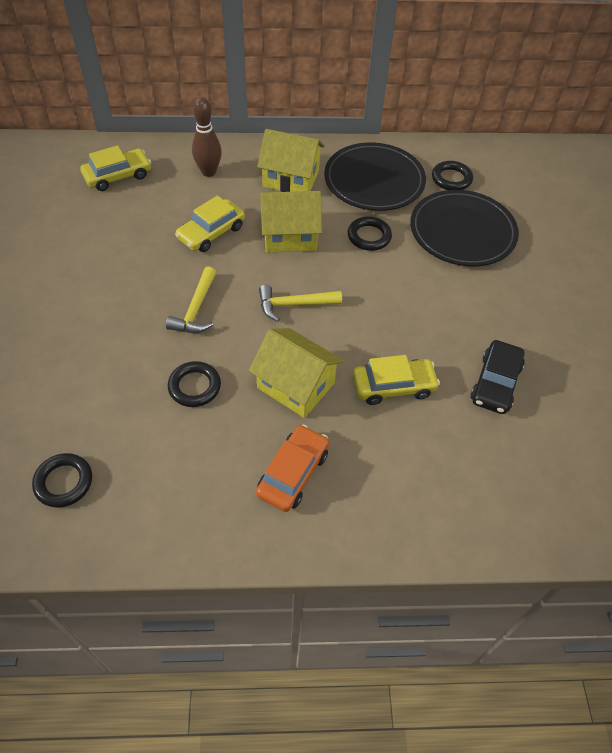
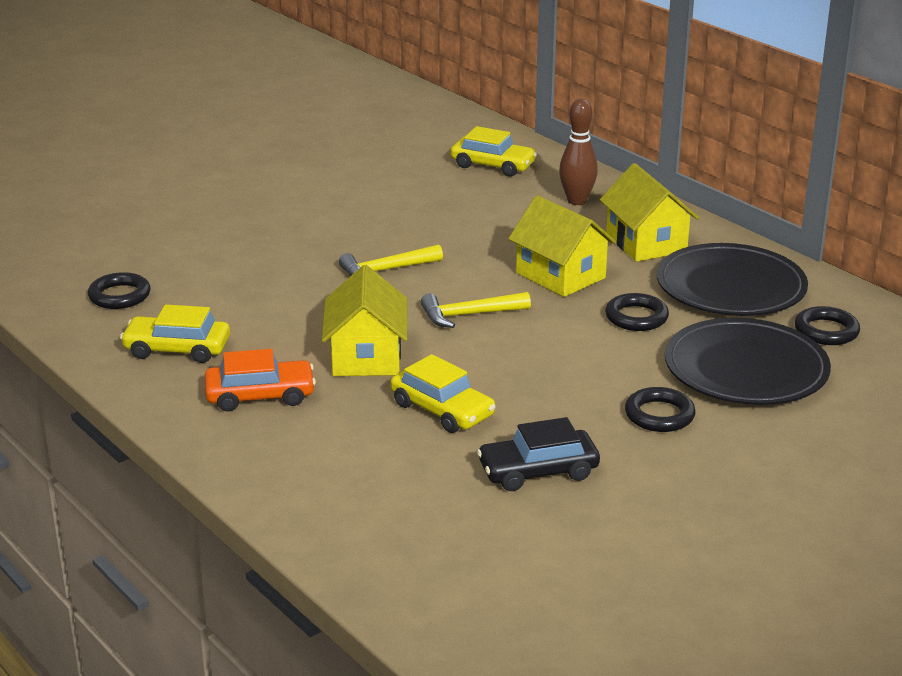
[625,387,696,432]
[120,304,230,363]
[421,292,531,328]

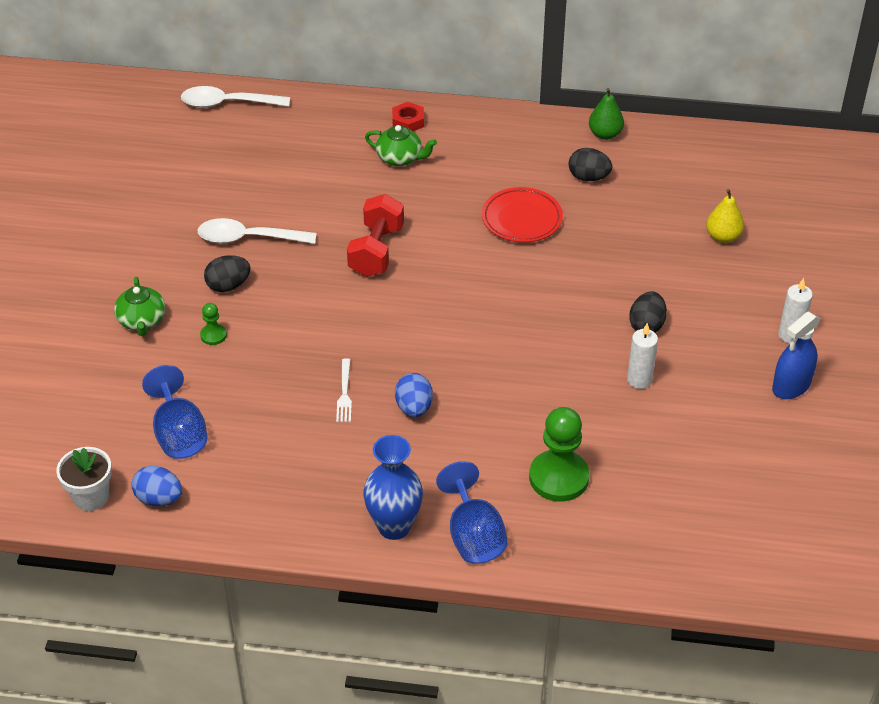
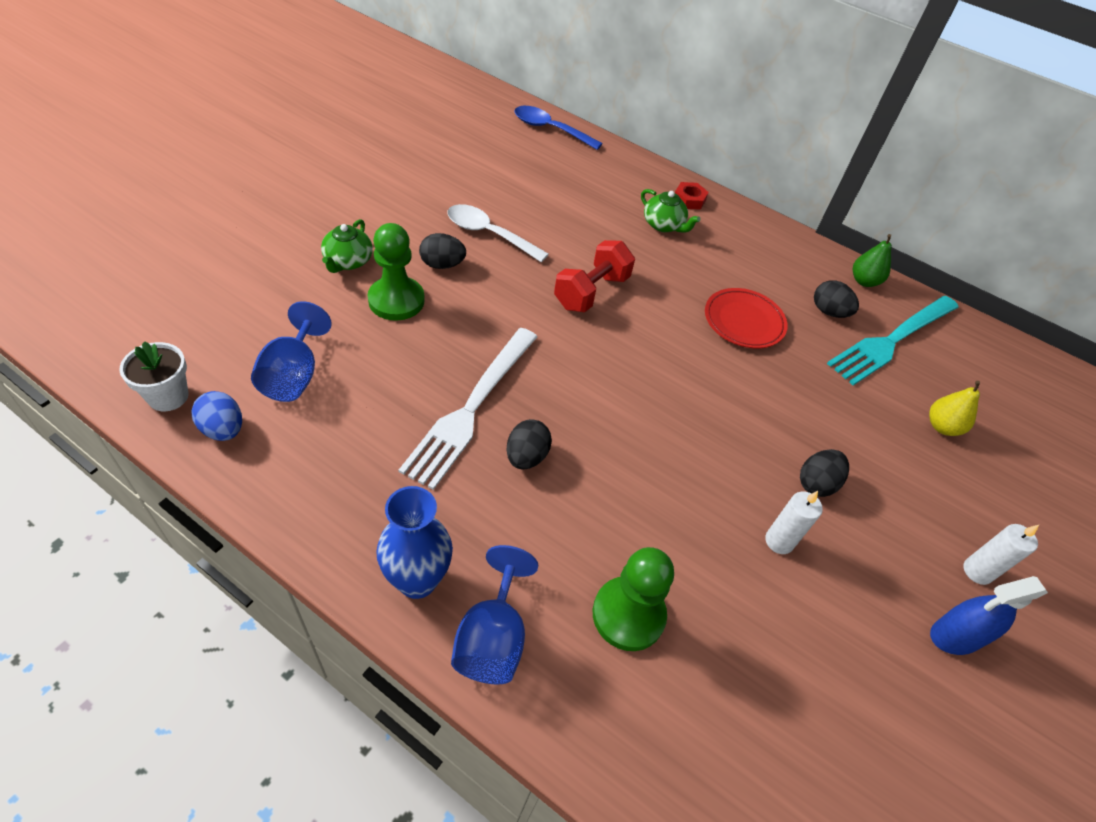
[827,296,959,385]
[514,106,603,150]
[507,419,552,469]
[368,223,425,321]
[398,328,537,490]

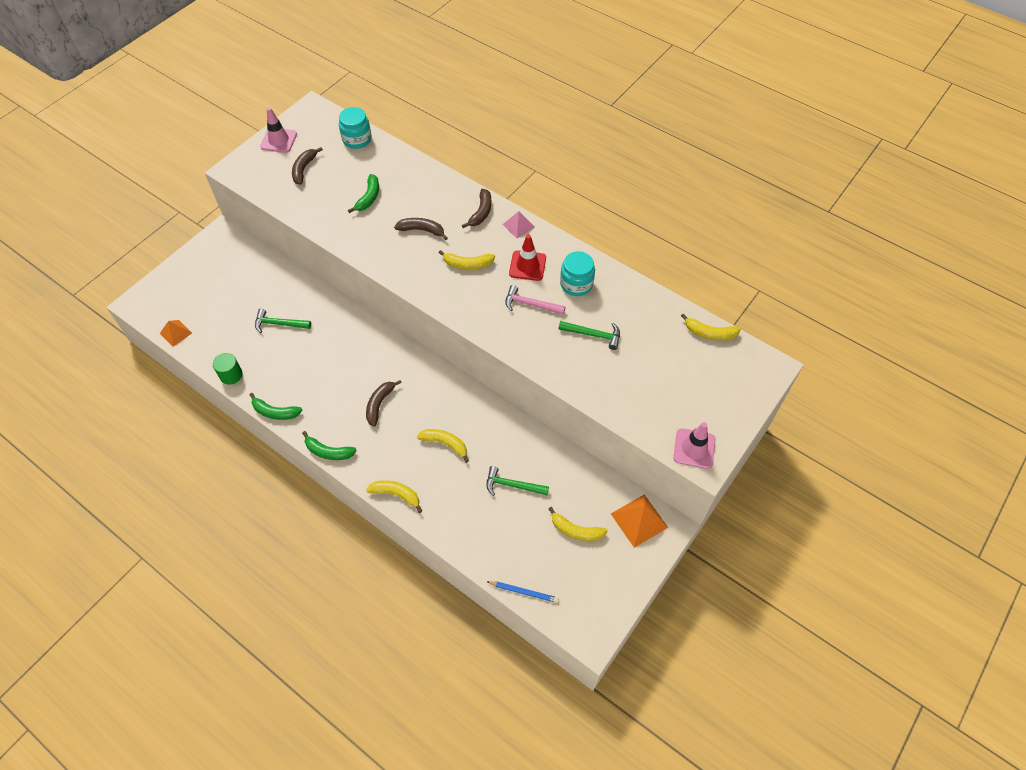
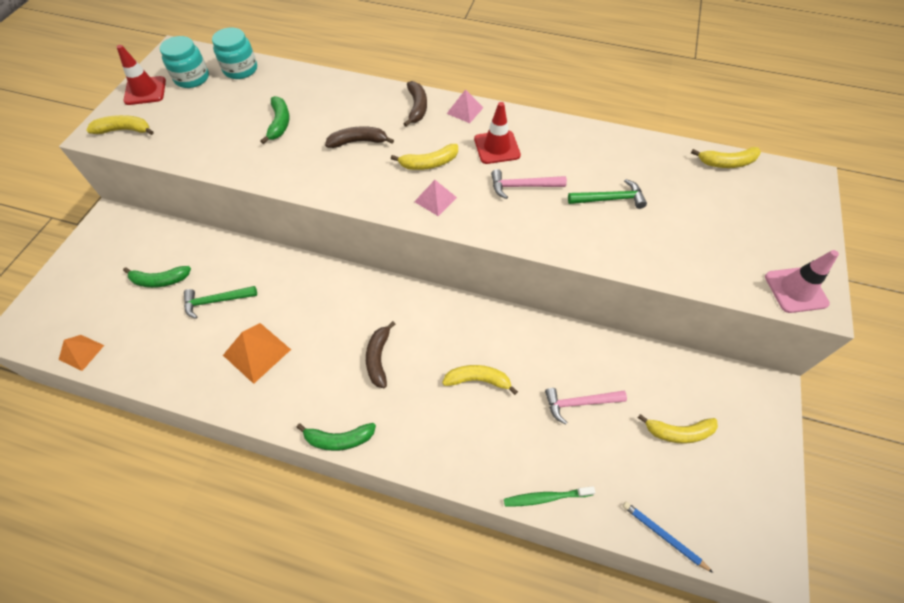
[213,353,243,385] (first image)
[292,147,323,185] (first image)
[414,180,457,216]
[504,486,596,507]
[123,266,191,288]
[86,115,154,135]
[160,36,209,88]
[223,323,291,384]
[117,45,166,105]
[545,388,627,425]
[623,502,713,573]

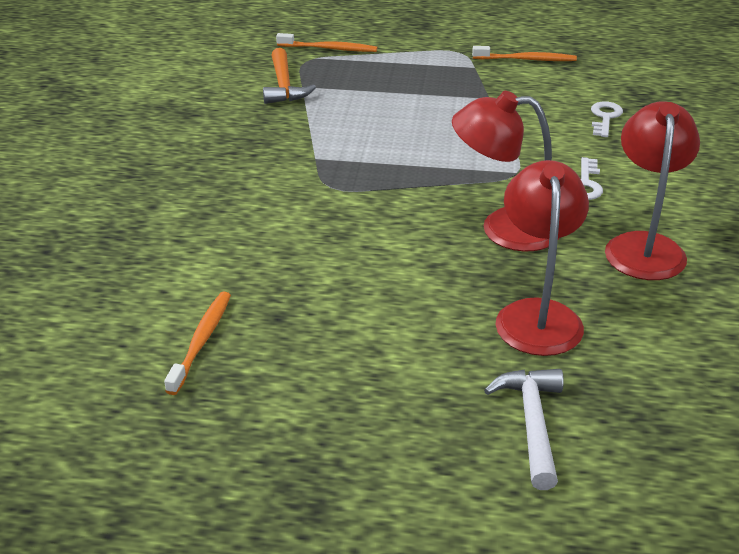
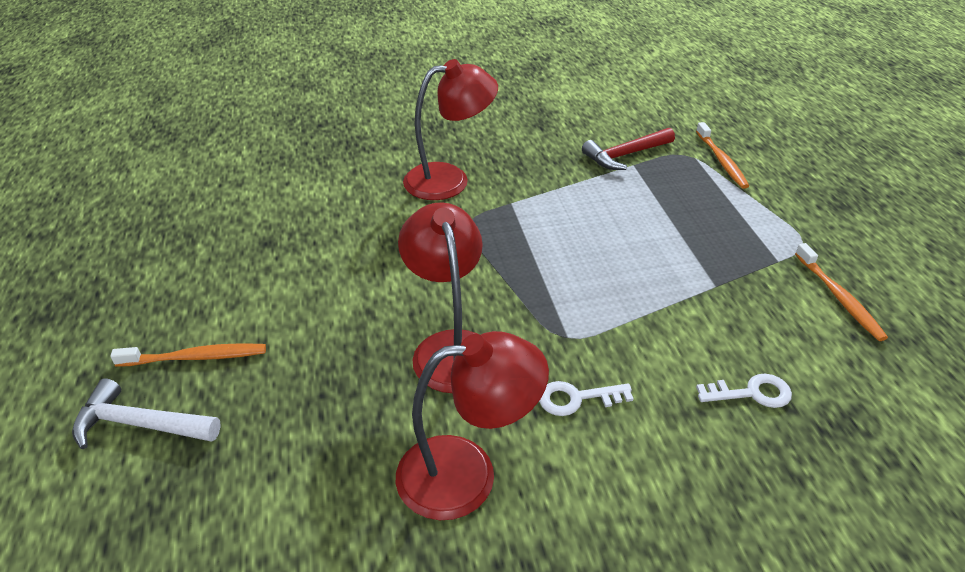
[110,343,266,367]
[403,59,498,200]
[582,128,675,170]
[72,378,221,449]

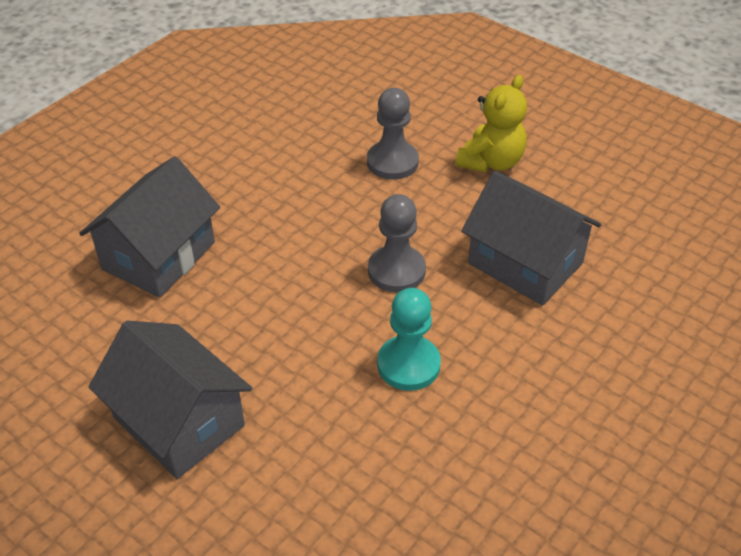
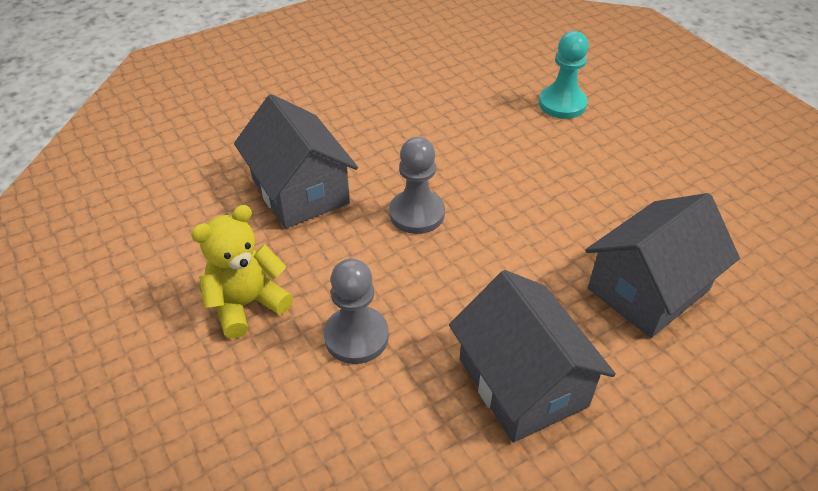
[449,270,616,443]
[539,31,589,119]

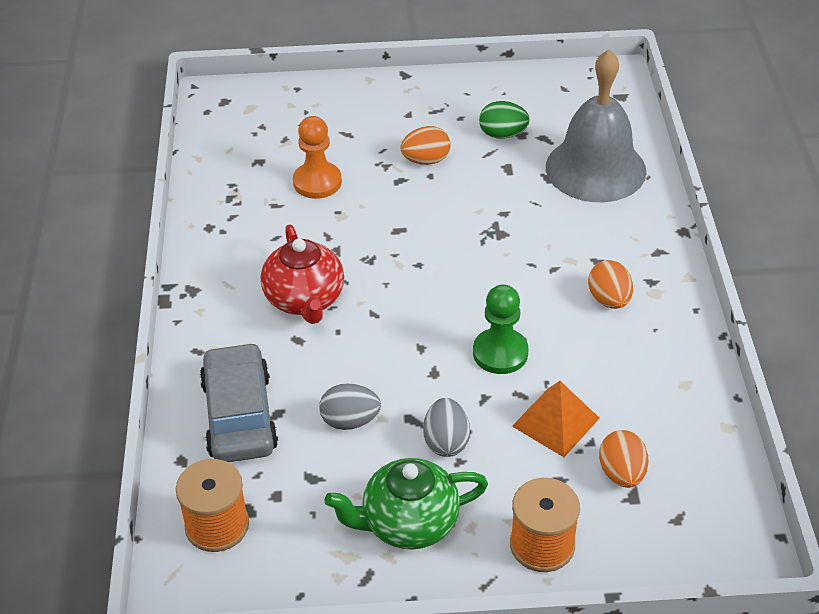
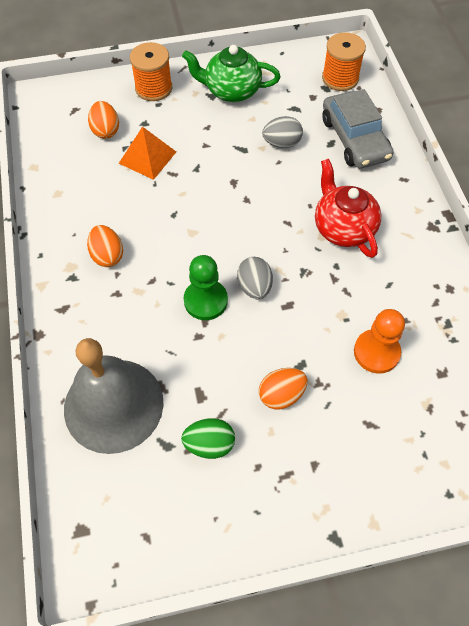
[237,257,273,299]
[184,255,228,320]
[182,45,281,102]

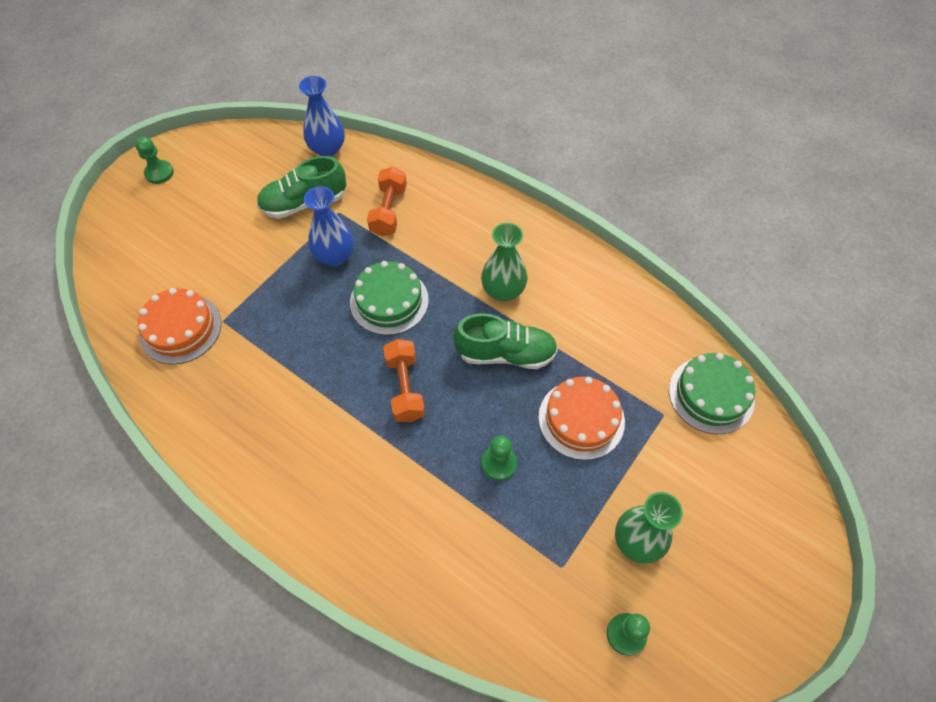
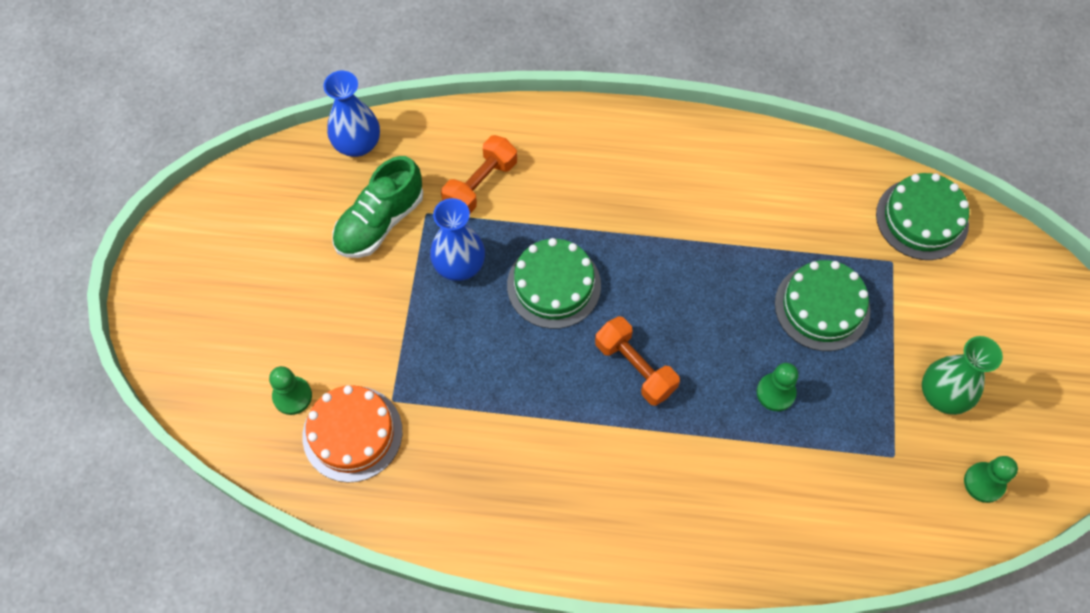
[453,313,558,369] (first image)
[481,223,527,301] (first image)
[269,366,312,415]
[775,260,870,351]
[441,135,517,213]

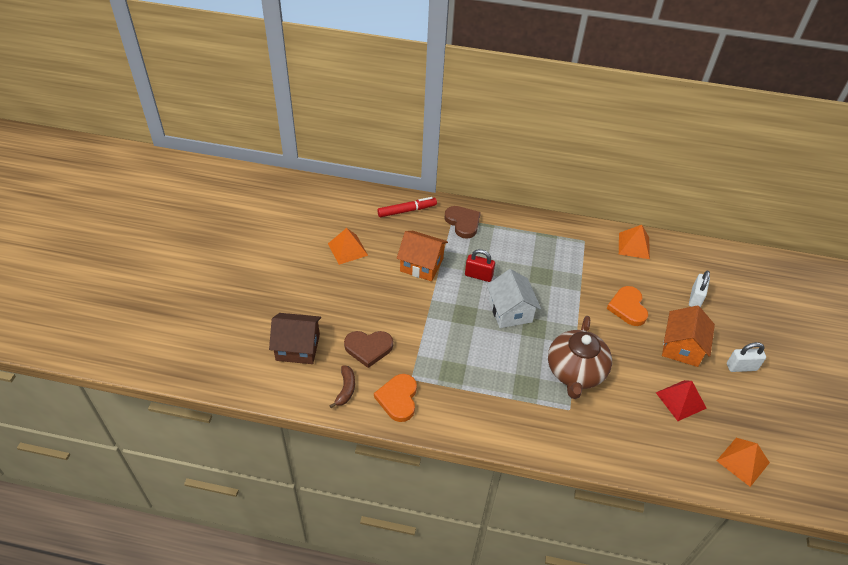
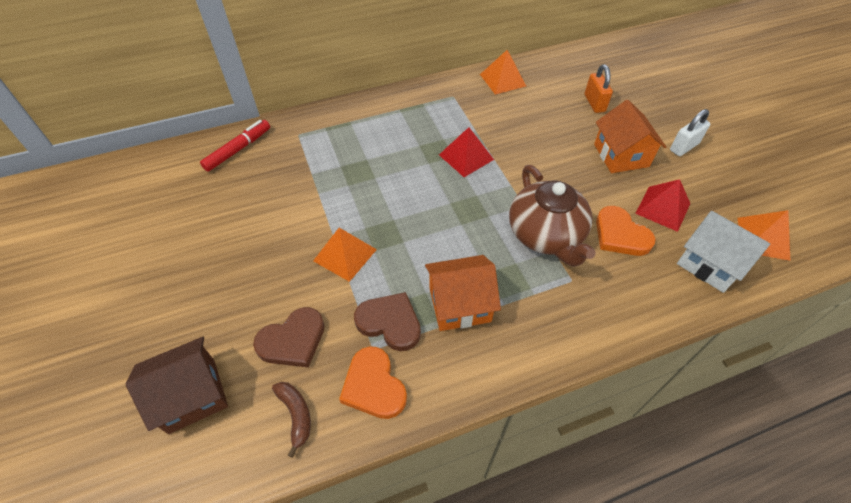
[465,249,495,282] (first image)
[439,127,494,177]
[313,228,377,282]
[425,255,501,331]
[354,292,421,351]
[677,211,770,293]
[596,206,656,256]
[585,64,613,113]

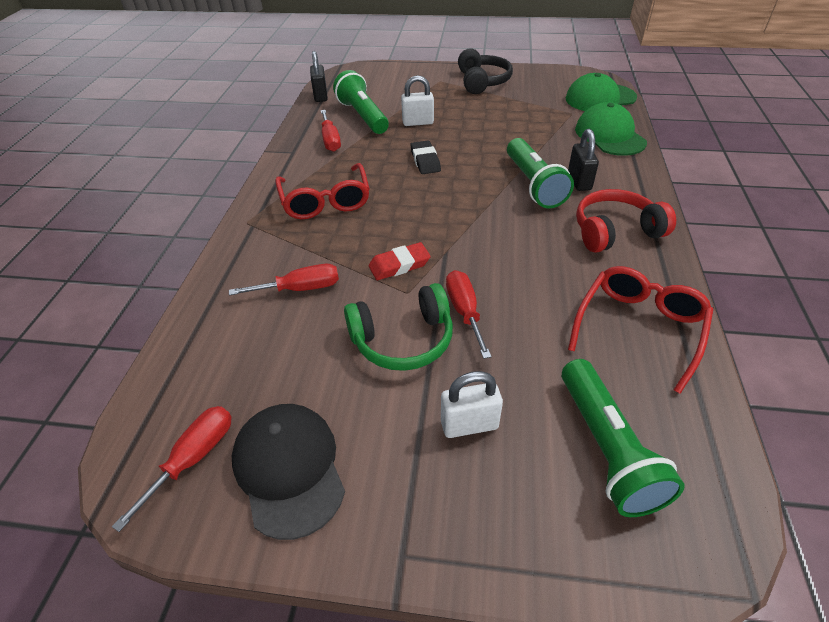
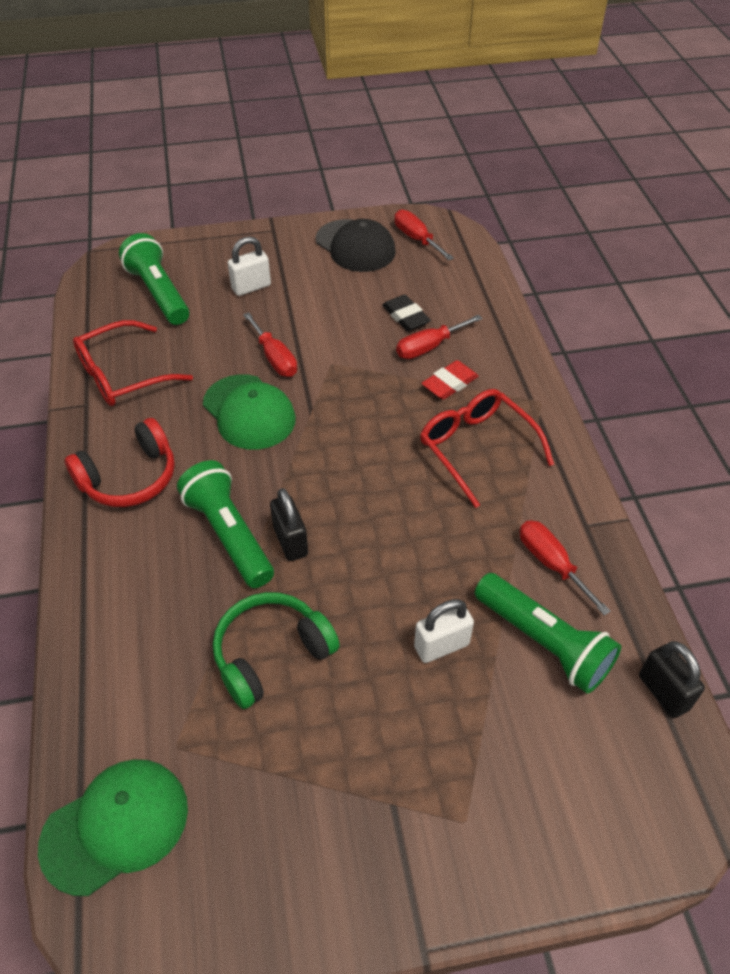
[458,48,513,94] (first image)
[213,592,340,709]
[421,360,479,400]
[382,294,431,331]
[270,488,308,561]
[203,374,296,450]
[395,210,454,260]
[73,320,193,406]

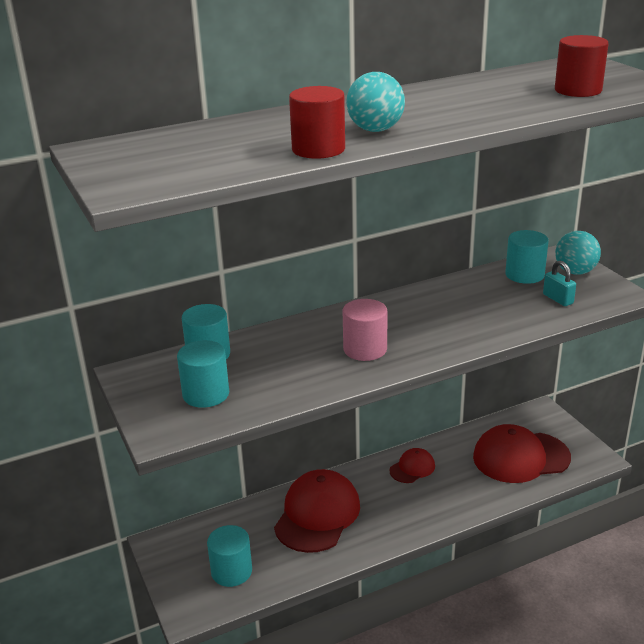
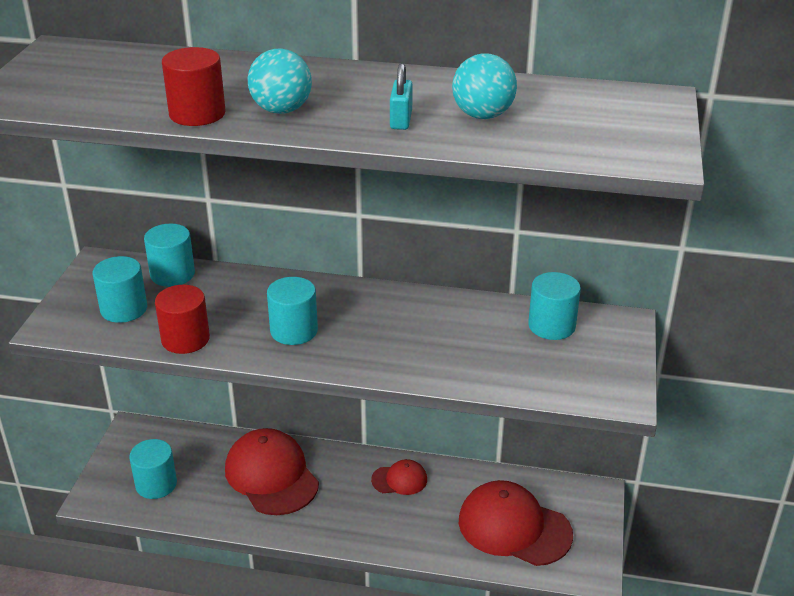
[390,63,413,130]
[155,285,210,354]
[452,54,517,119]
[267,277,318,345]
[225,428,319,515]

